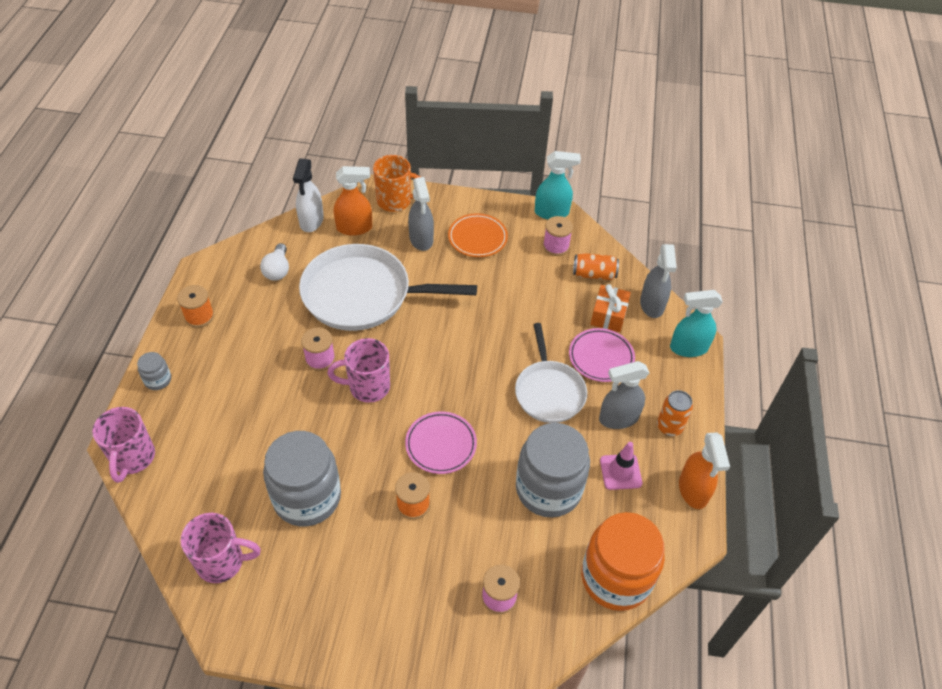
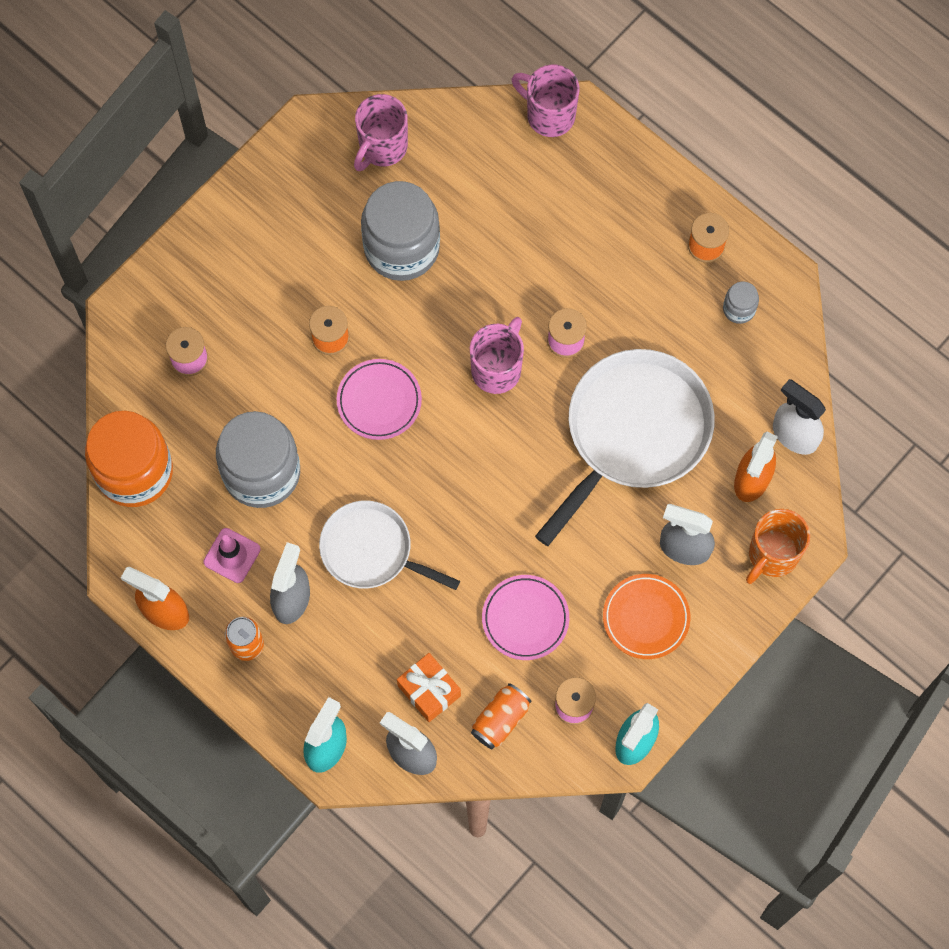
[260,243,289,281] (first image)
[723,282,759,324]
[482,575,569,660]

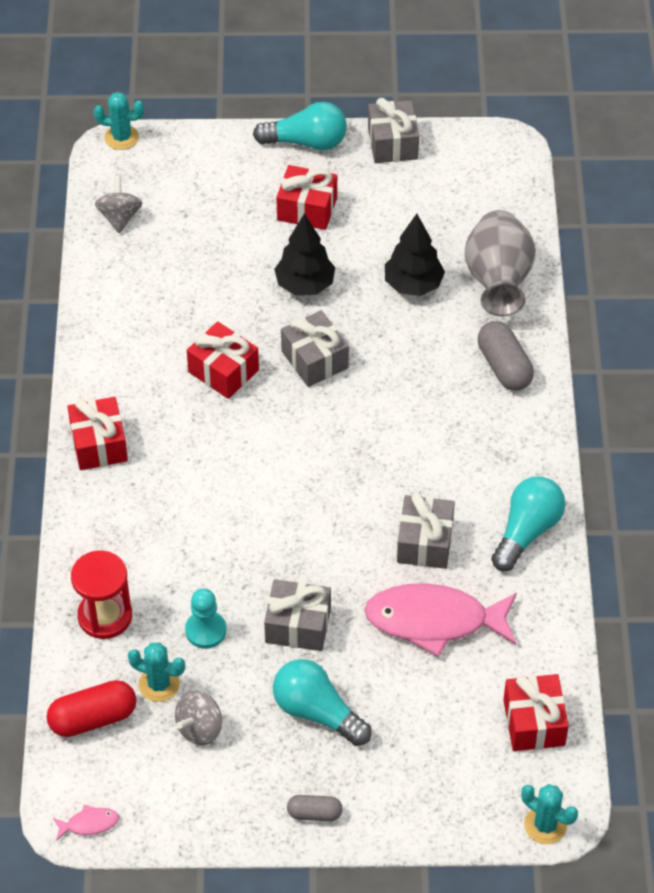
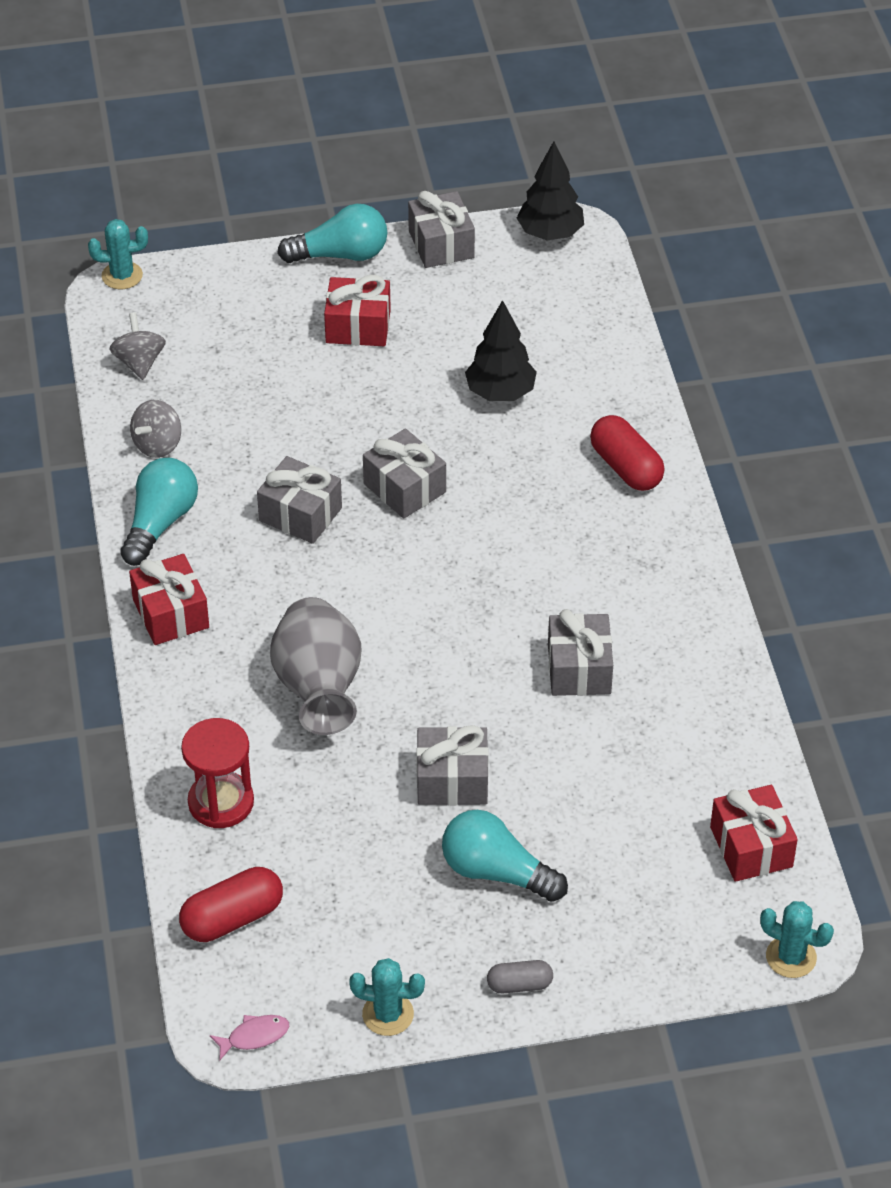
[185,588,226,649] (first image)
[364,583,517,657] (first image)
[349,958,425,1036]
[130,400,181,458]
[517,141,584,240]
[270,597,362,735]
[120,458,198,566]
[257,456,342,544]
[590,415,665,491]

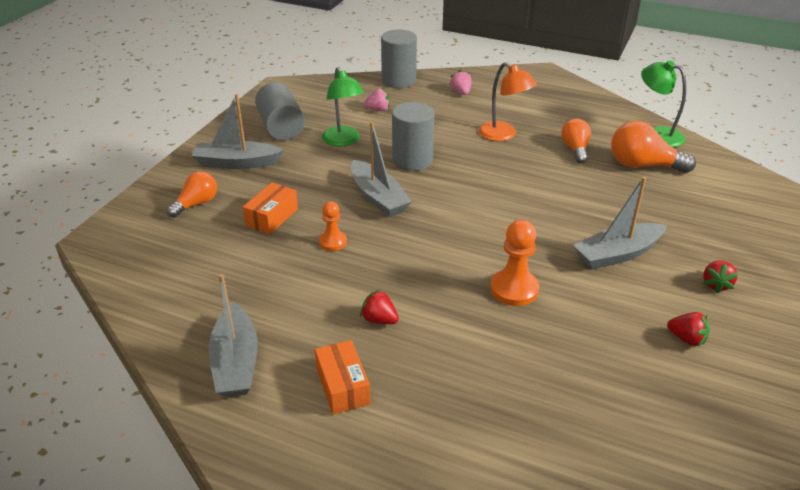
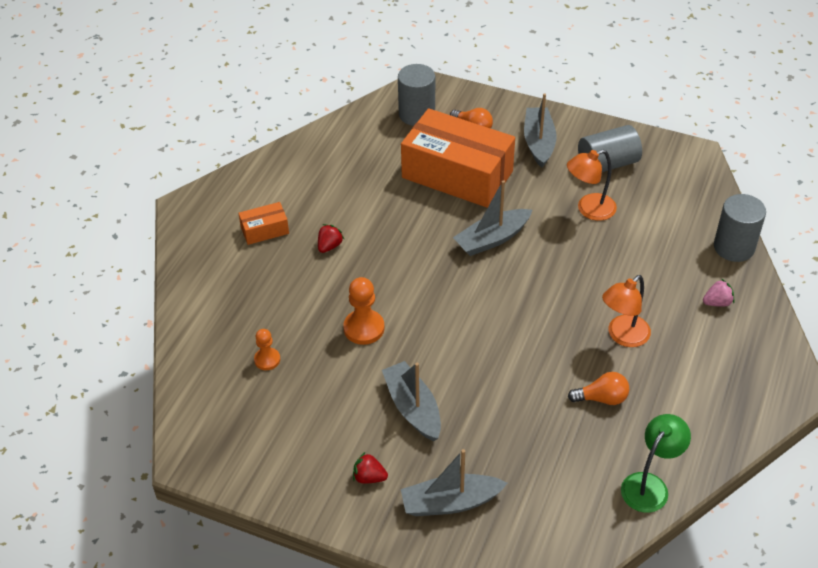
[363,88,390,111] (first image)
[611,121,696,173] (first image)
[667,312,710,347] (first image)
[401,449,508,516]
[254,329,280,370]
[398,64,435,126]
[567,150,617,221]
[401,108,515,208]

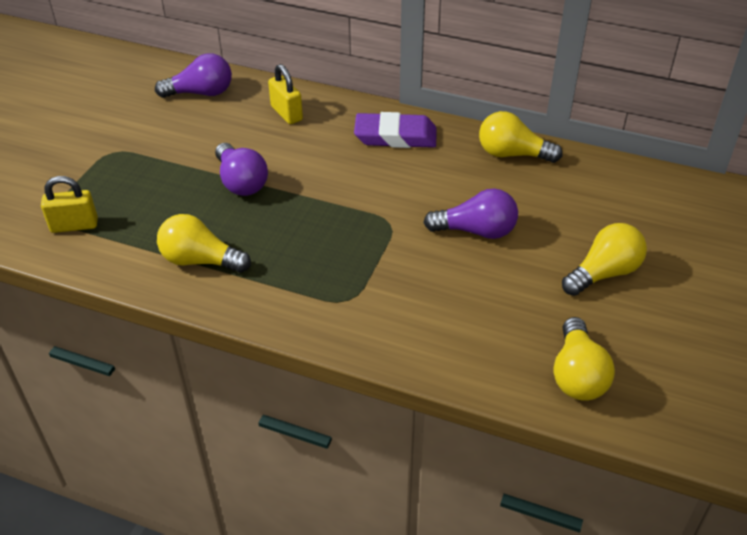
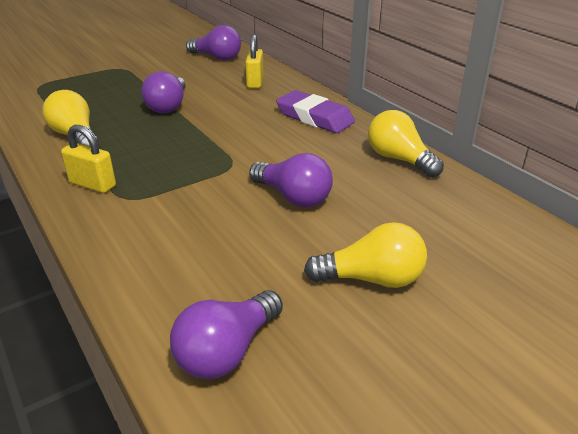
[61,125,116,193]
[170,290,283,379]

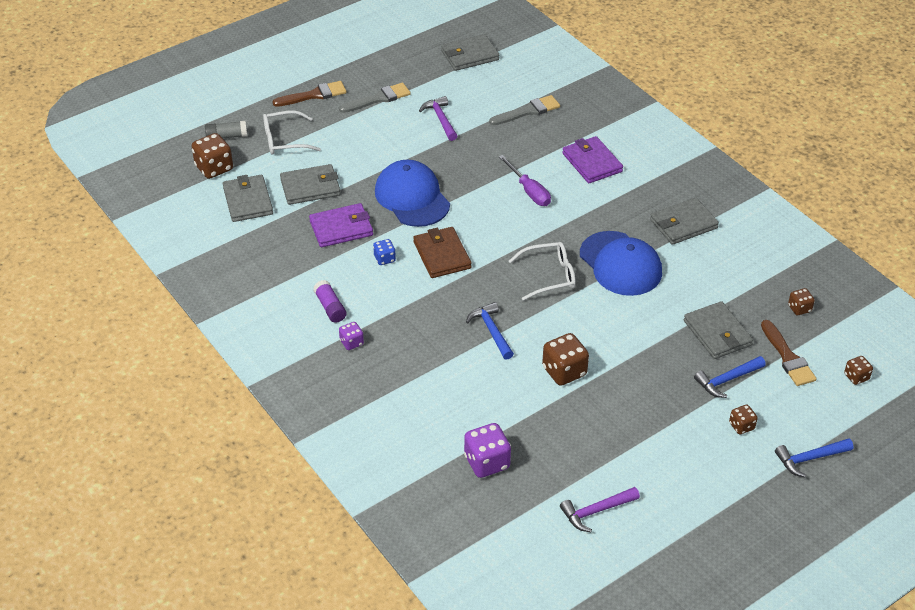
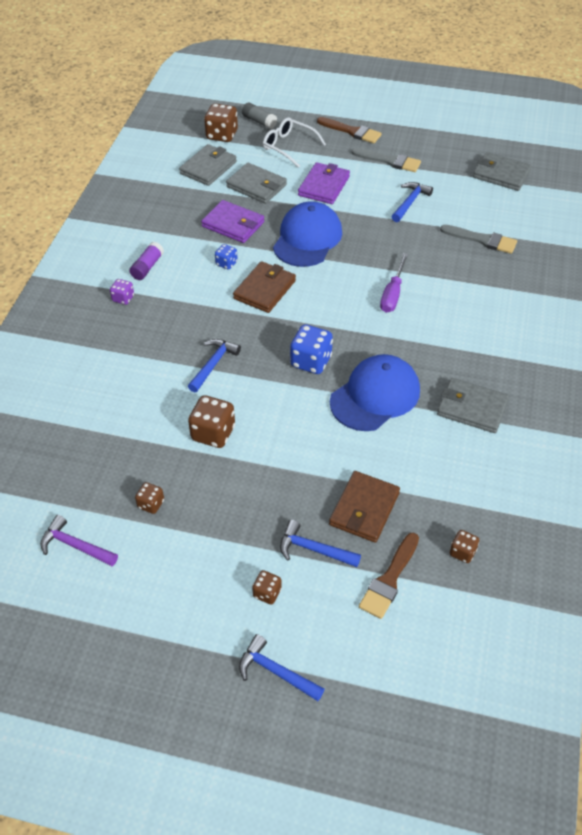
[464,423,511,478] (first image)
[298,162,350,204]
[135,482,164,514]
[290,324,333,374]
[391,182,433,222]
[329,471,400,543]
[330,354,420,431]

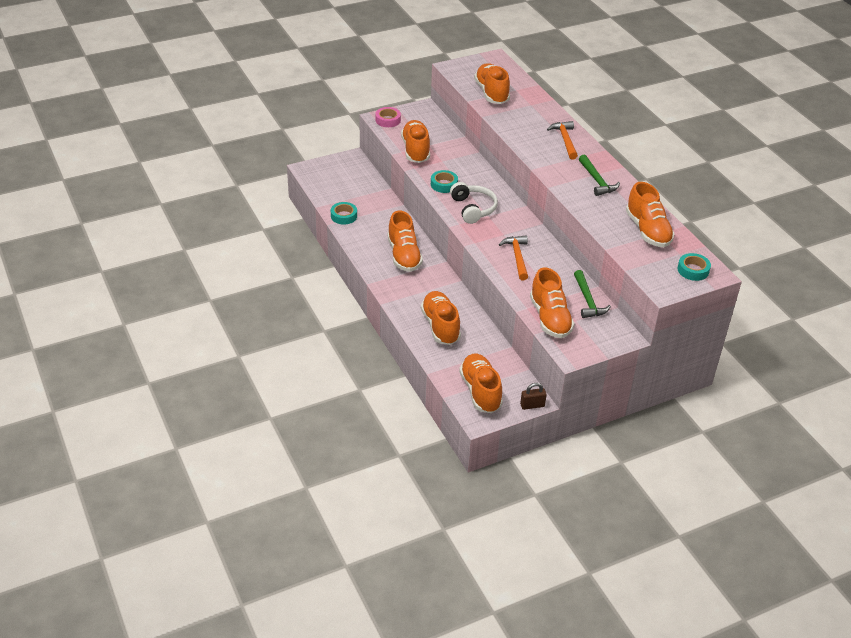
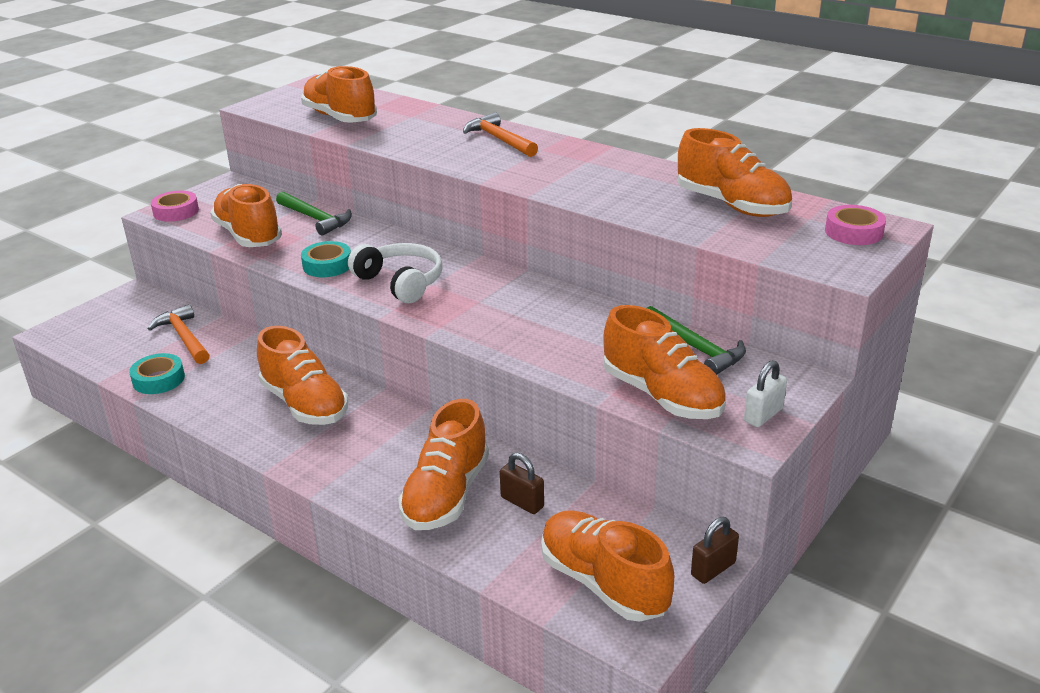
[500,453,544,514]
[744,360,787,427]
[148,304,209,364]
[276,191,352,236]
[825,205,886,245]
[398,399,489,530]

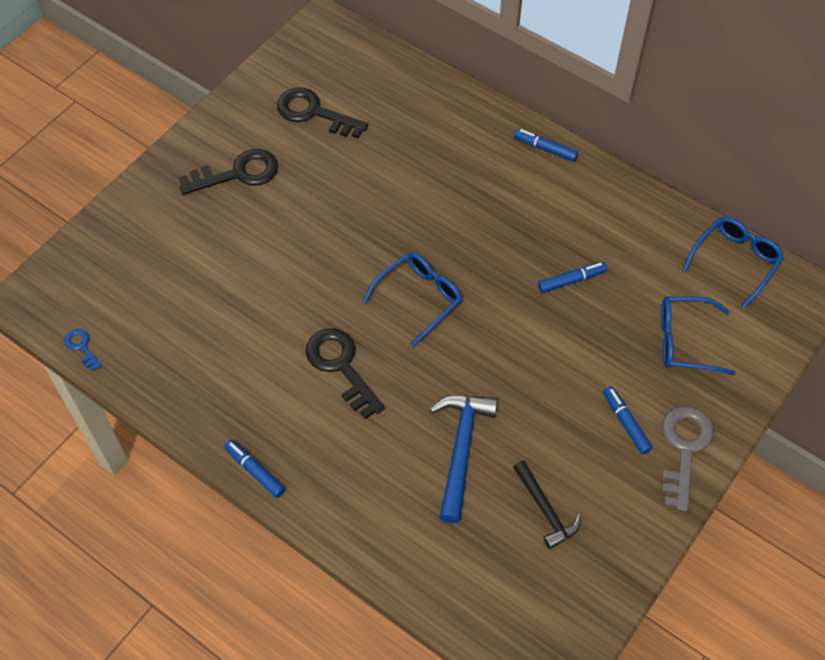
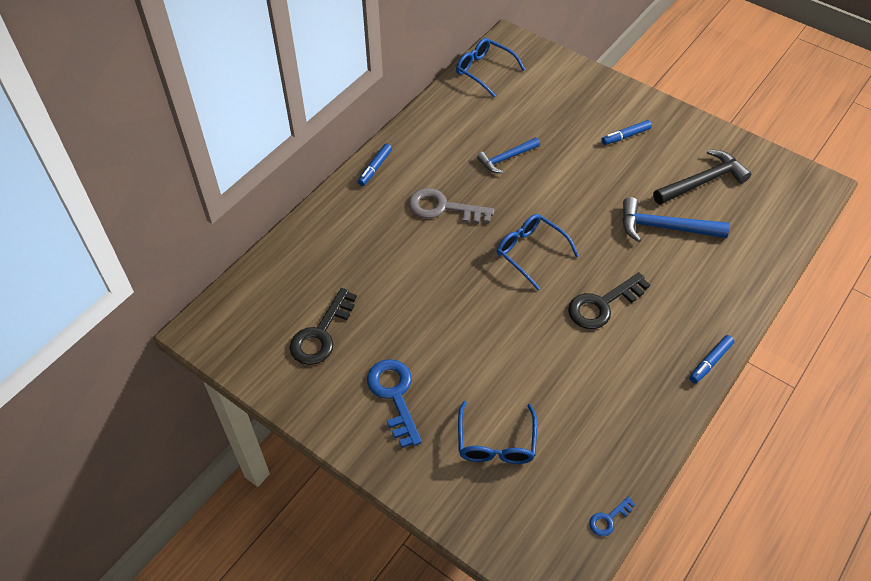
[458,401,537,464]
[408,188,494,224]
[477,137,540,173]
[367,359,422,448]
[653,150,752,205]

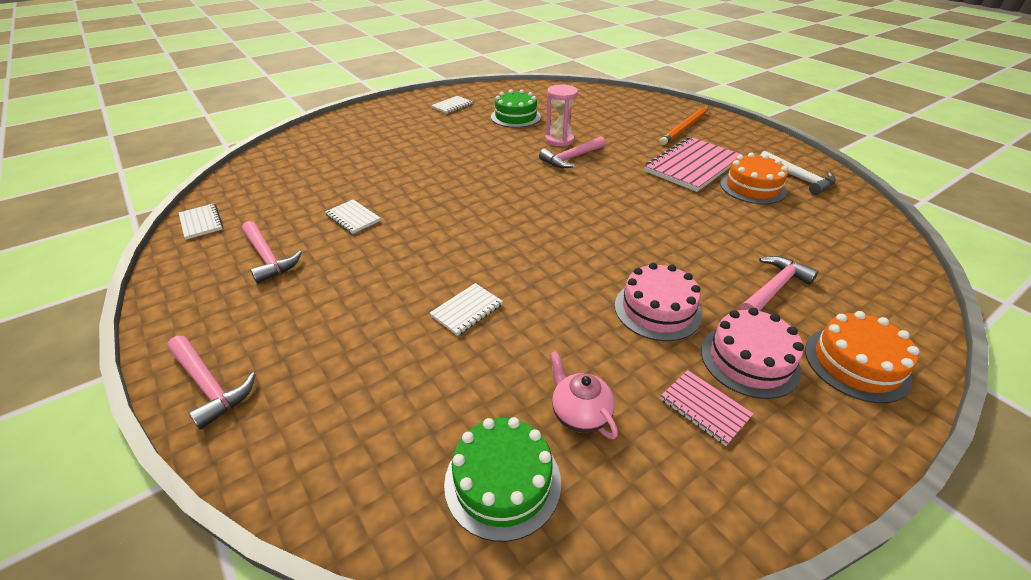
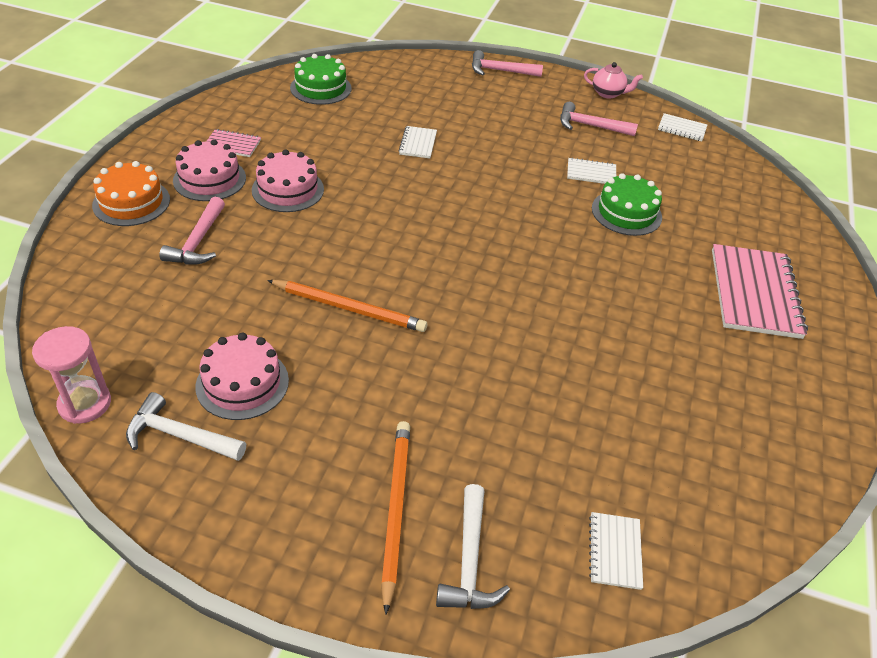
[539,136,605,168] (first image)
[267,280,427,332]
[436,484,510,609]
[589,512,643,590]
[592,173,662,236]
[32,326,111,424]
[584,62,643,99]
[712,244,808,339]
[195,333,289,420]

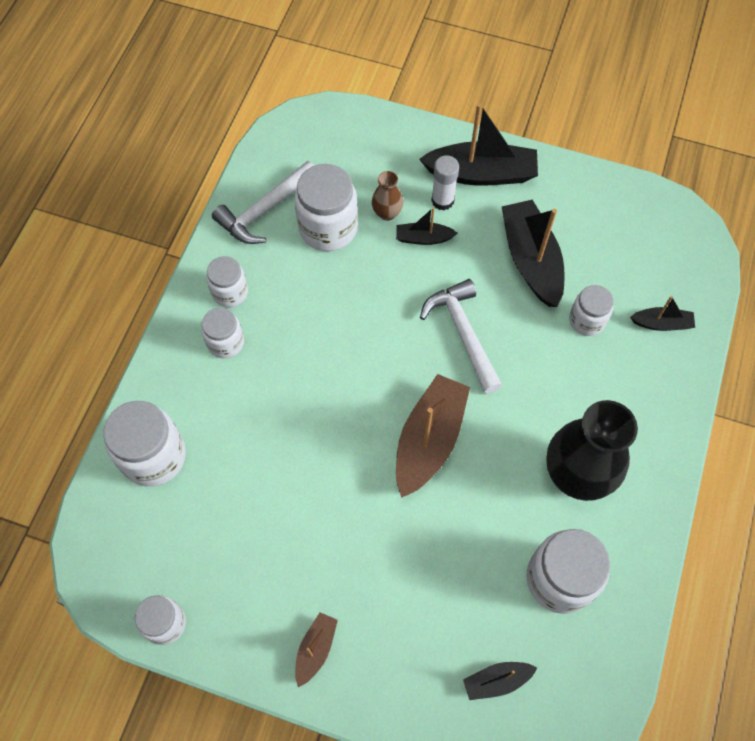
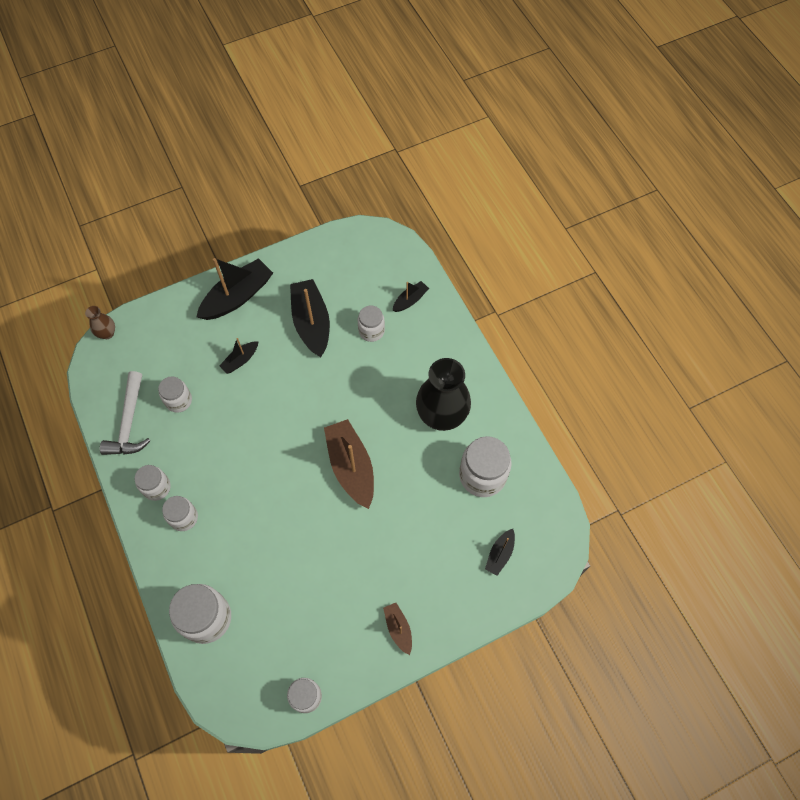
[420,279,502,394] (first image)
[431,155,459,210] (first image)
[85,306,115,339]
[290,279,330,357]
[158,376,192,413]

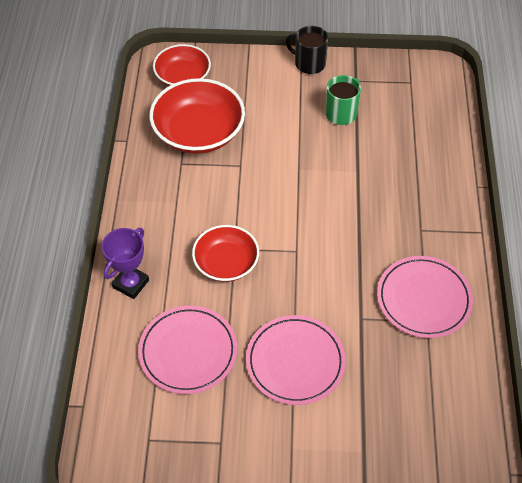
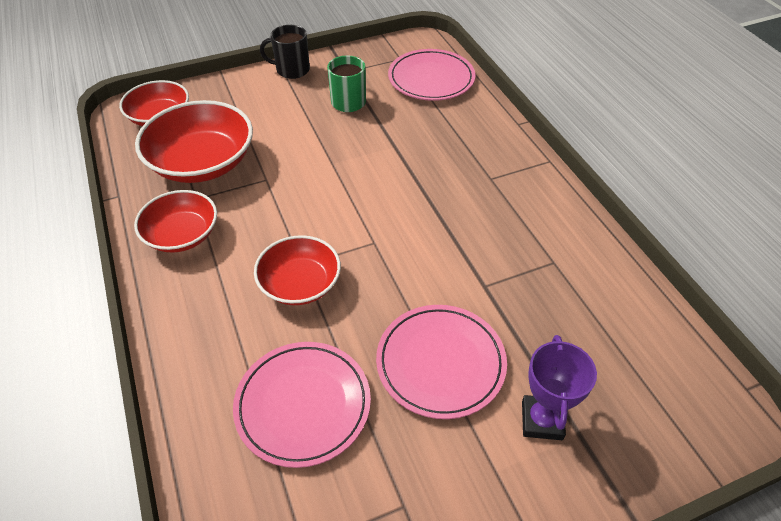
[134,190,217,253]
[522,335,597,440]
[388,49,475,101]

